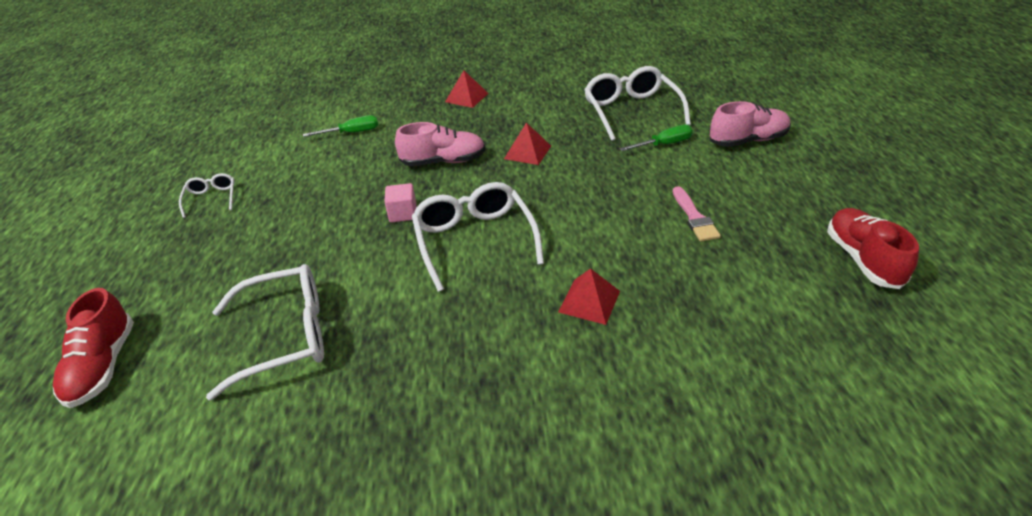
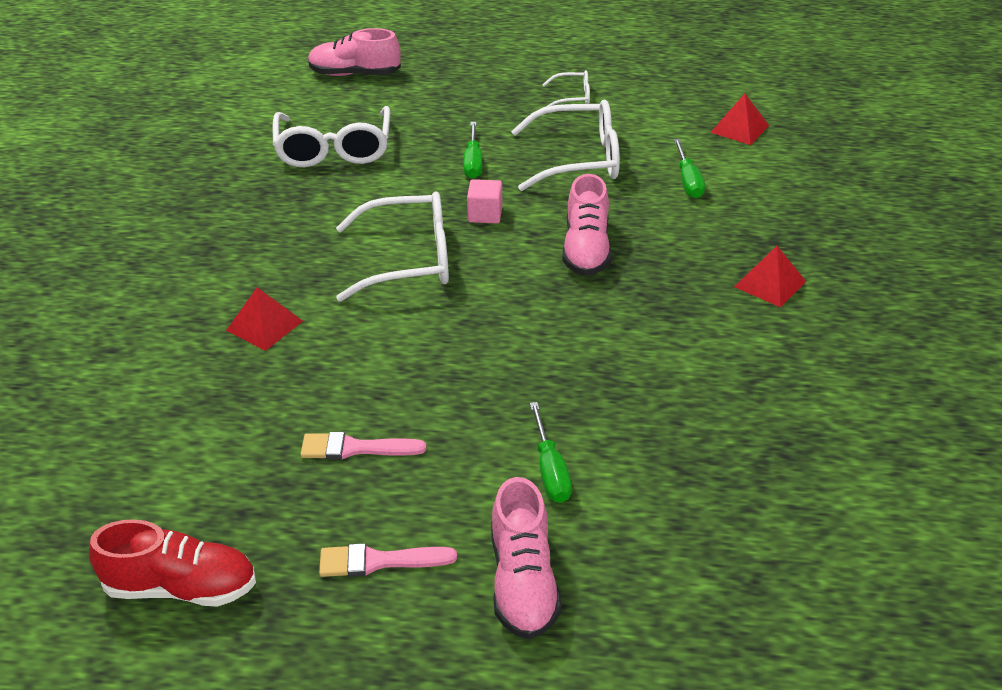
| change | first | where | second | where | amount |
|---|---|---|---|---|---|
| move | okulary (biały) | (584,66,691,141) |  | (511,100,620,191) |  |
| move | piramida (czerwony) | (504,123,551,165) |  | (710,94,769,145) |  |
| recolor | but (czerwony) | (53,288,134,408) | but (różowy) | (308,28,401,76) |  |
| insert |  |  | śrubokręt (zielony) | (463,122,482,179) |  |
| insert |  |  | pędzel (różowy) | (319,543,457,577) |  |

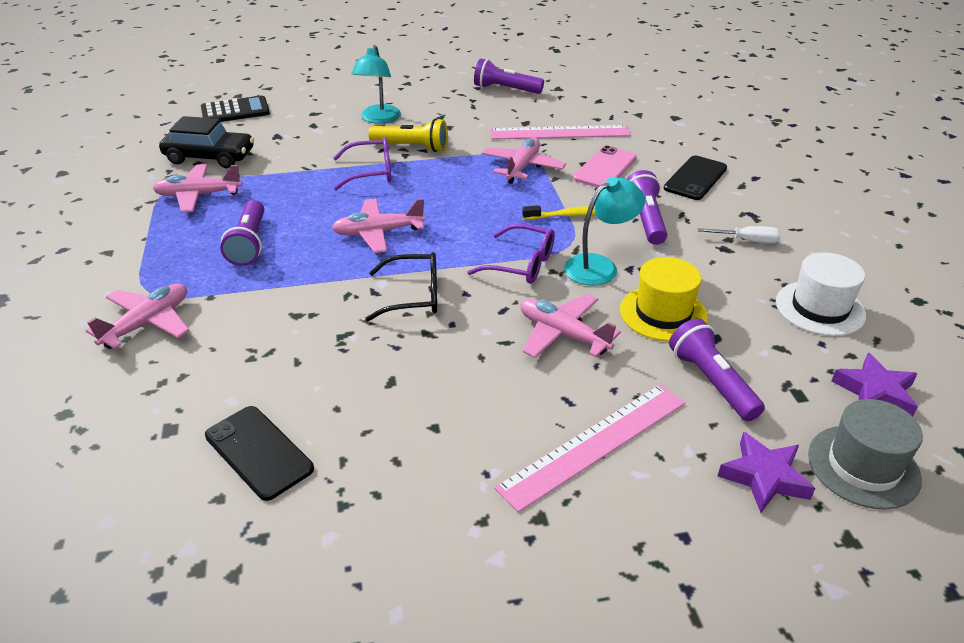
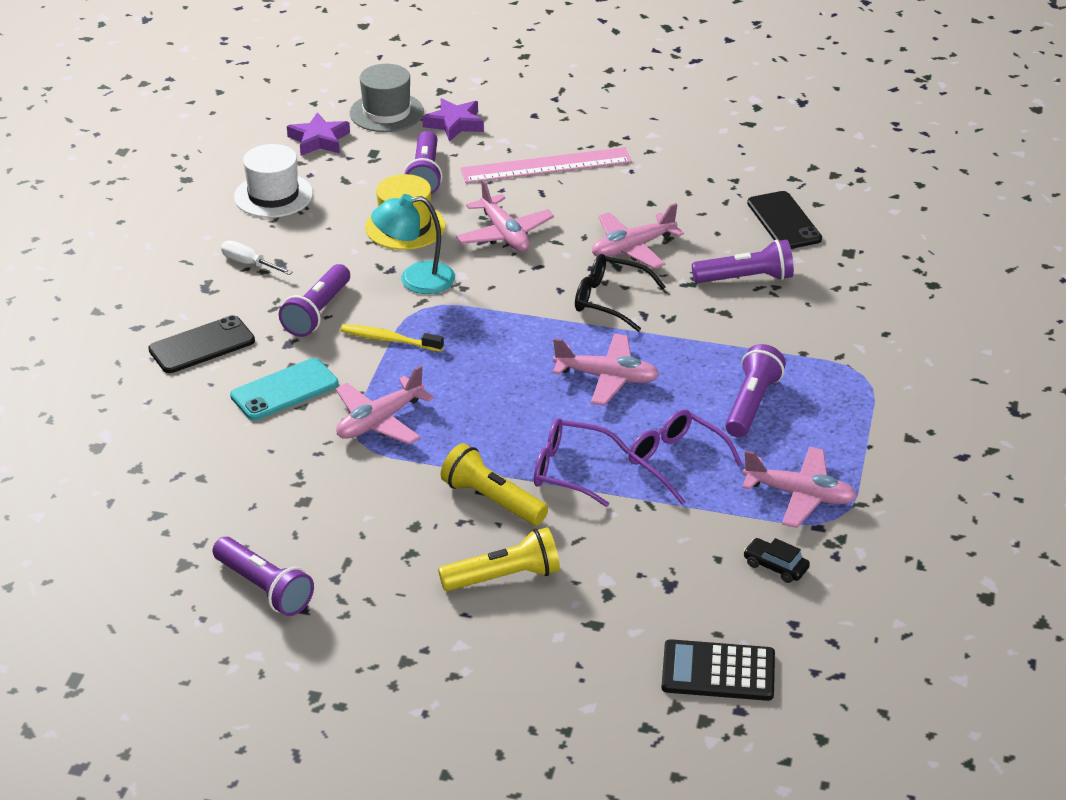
| change | first | where | second | where | amount |
|---|---|---|---|---|---|
| replace | lampka (turkusowy) | (351,45,401,123) | latarka (żółty) | (438,527,560,591) |  |
| resize | samochód (czarny) | (159,116,254,168) |  | (743,538,810,583) | x0.49 |
| delete | linijka (różowy) | (490,125,631,140) |  |  |  |
| recolor | telefon (różowy) | (573,145,637,188) | telefon (turkusowy) | (230,358,339,420) |  |
| move | okulary (fioletowy) | (467,224,555,284) |  | (628,409,742,505) |  |
| move | samolot (różowy) | (85,283,190,349) |  | (592,203,684,269) |  |
| insert |  |  | latarka (fioletowy) | (692,240,794,283) |  |

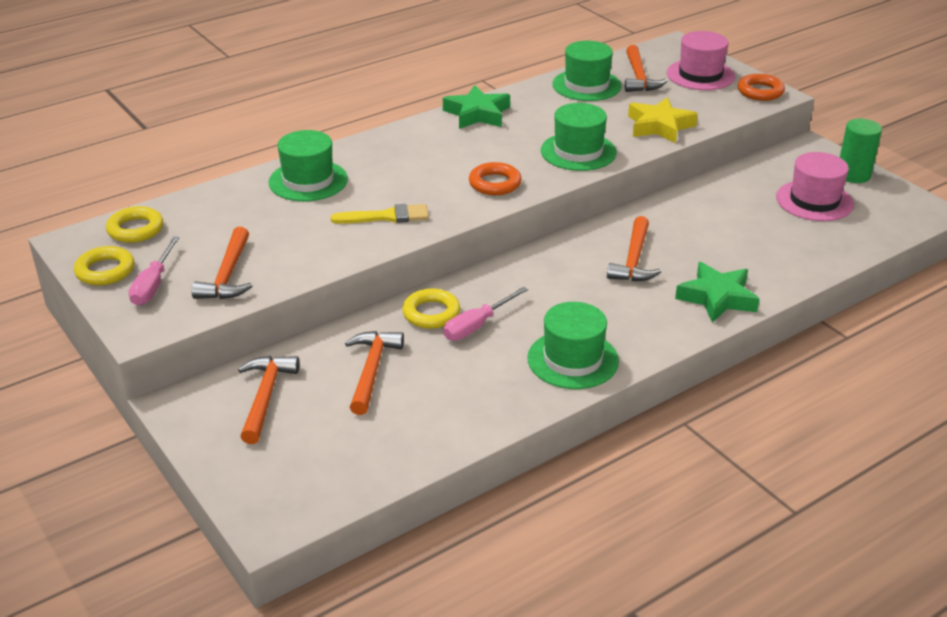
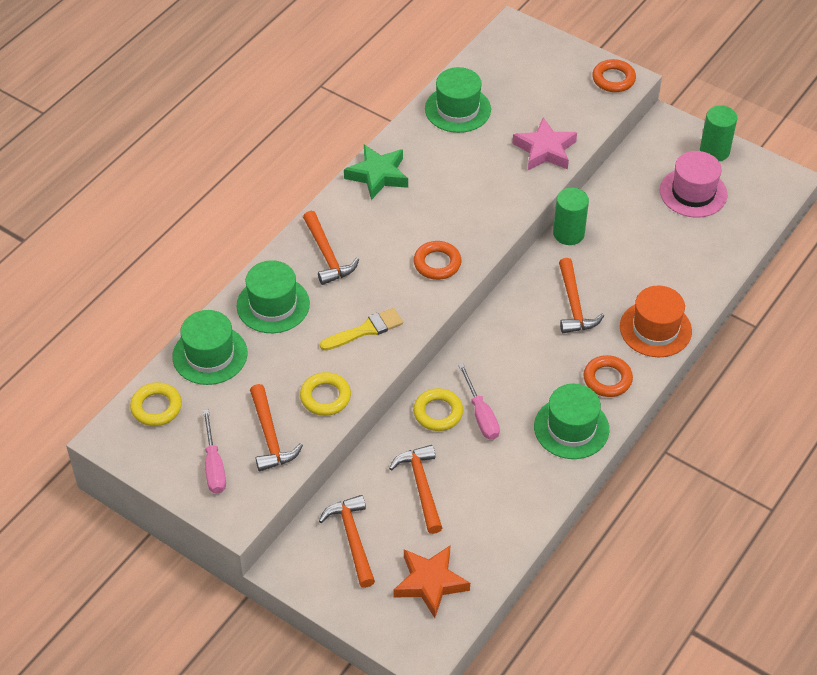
| change | first | where | second | where | amount |
|---|---|---|---|---|---|
| delete | kapelusz (różowy) | (667,31,735,90) |  |  |  |
| move | młotek (pomarańczowy) | (625,45,668,92) |  | (303,211,359,285) |  |
| recolor | gwiazda (żółty) | (628,97,698,143) | gwiazda (różowy) | (513,117,577,170) |  |
| move | kapelusz (zielony) | (541,103,617,171) |  | (172,310,247,385) |  |
| move | pierścień (żółty) | (74,246,134,286) |  | (300,372,351,416) |  |
| replace | gwiazda (zielony) | (675,262,759,323) | kapelusz (pomarańczowy) | (620,285,692,357) |  |
| rotate | śrubokręt (różowy) | (443,287,528,340) |  | (458,364,500,440) | 45 degrees counterclockwise |
| insert |  |  | walec (zielony) | (553,188,589,245) |  |
| insert |  |  | pierścień (pomarańczowy) | (583,355,633,397) |  |
| insert |  |  | gwiazda (pomarańczowy) | (394,546,470,618) |  |

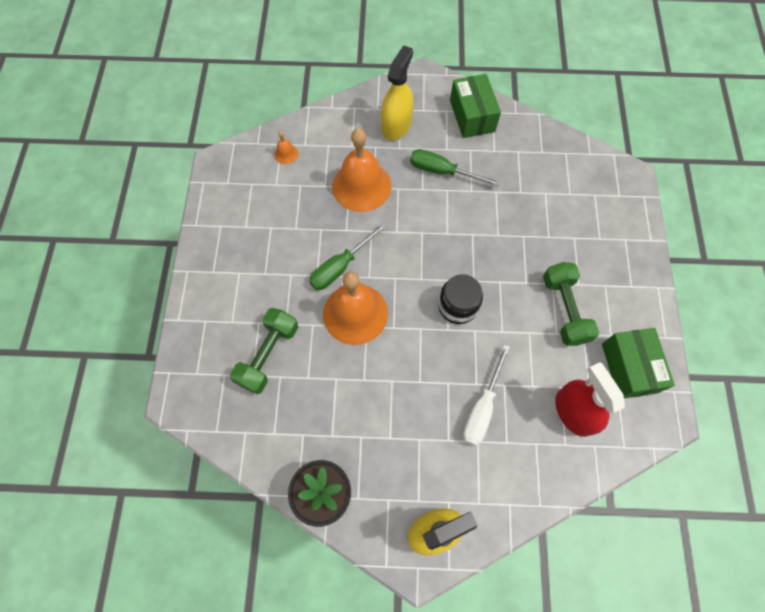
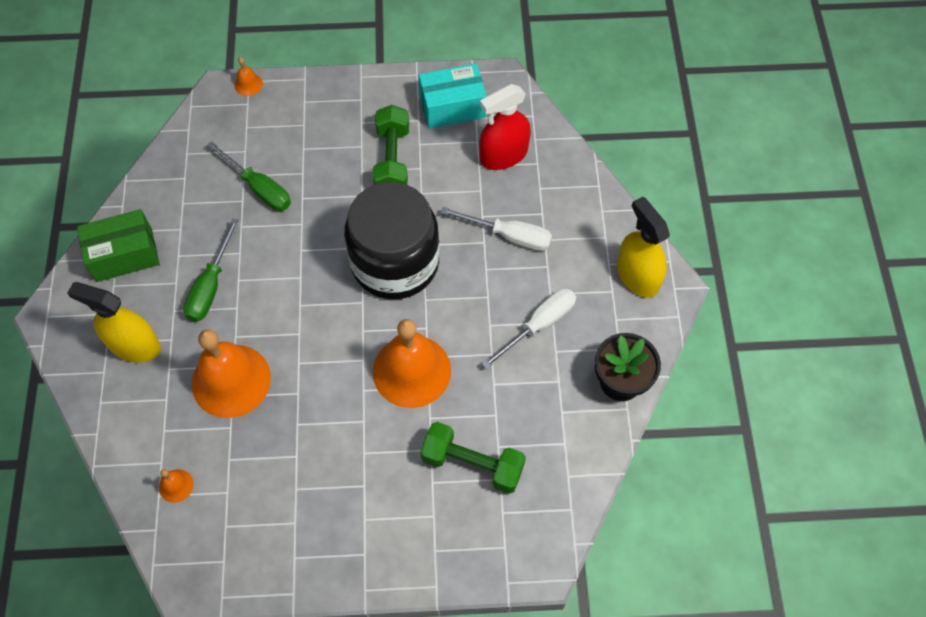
| change | first | where | second | where | amount |
|---|---|---|---|---|---|
| move | śrubokręt (zielony) | (309,223,387,290) |  | (207,141,291,211) |  |
| rotate | hantel (zielony) | (543,262,599,346) |  | (373,105,409,185) | 75 degrees counterclockwise |
| resize | słoik (czarny) | (438,274,483,324) |  | (344,182,440,299) | x1.92 |
| recolor | pudełko (zielony) | (602,328,675,398) | pudełko (turkusowy) | (419,63,487,129) |  |
| insert |  |  | dzwonek (pomarańczowy) | (234,57,263,96) |  |
| insert |  |  | śrubokręt (biały) | (482,288,576,369) |  |

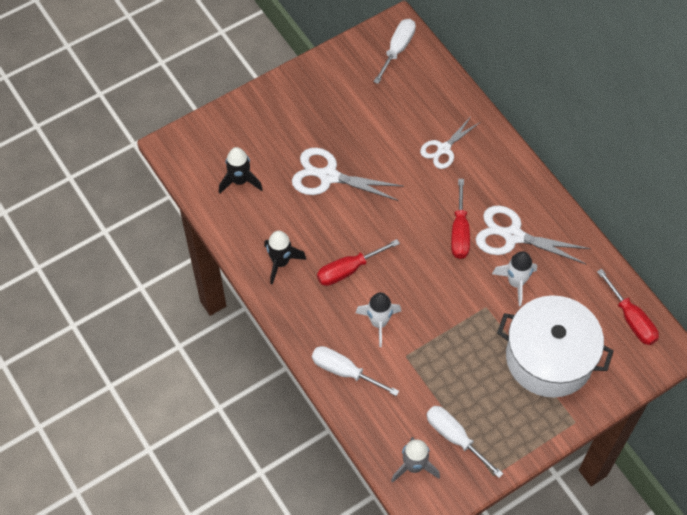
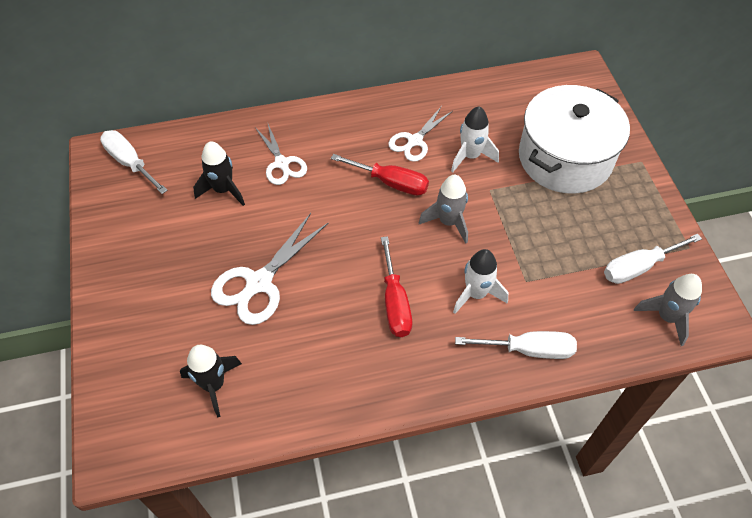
| change | first | where | second | where | amount |
|---|---|---|---|---|---|
| resize | nożyczki (biały) | (476,205,591,264) |  | (388,106,453,162) | x0.65 |
| move | rakieta (czarny) | (264,231,306,285) |  | (193,141,245,206) |  |
| delete | śrubokręt (czerwony) | (597,269,659,345) |  |  |  |
| rotate | śrubokręt (biały) | (312,346,399,396) |  | (455,331,577,359) | 135 degrees counterclockwise |
| insert |  |  | rakieta (szary) | (419,175,468,244) |  |

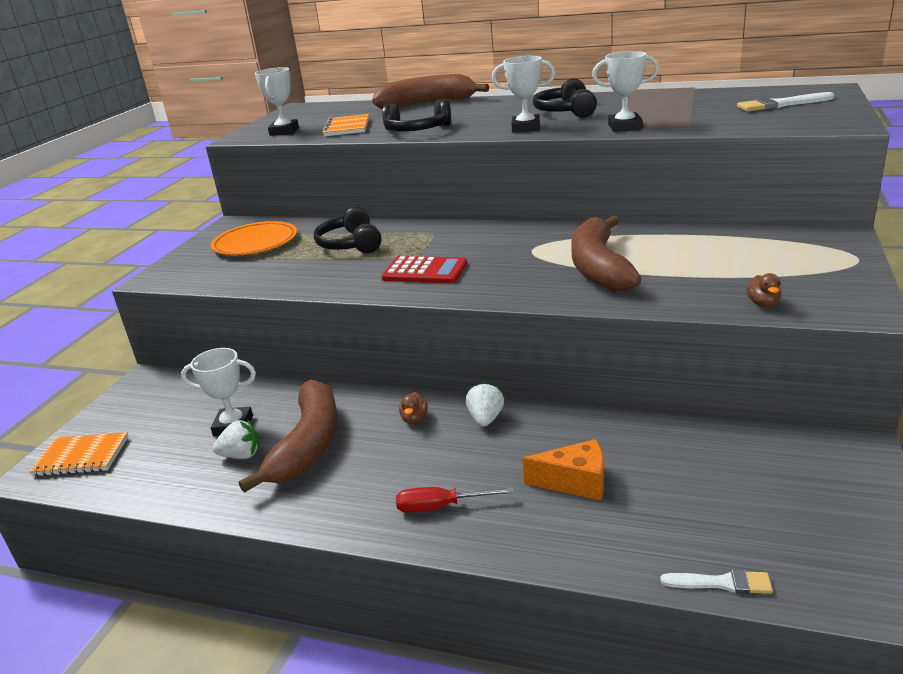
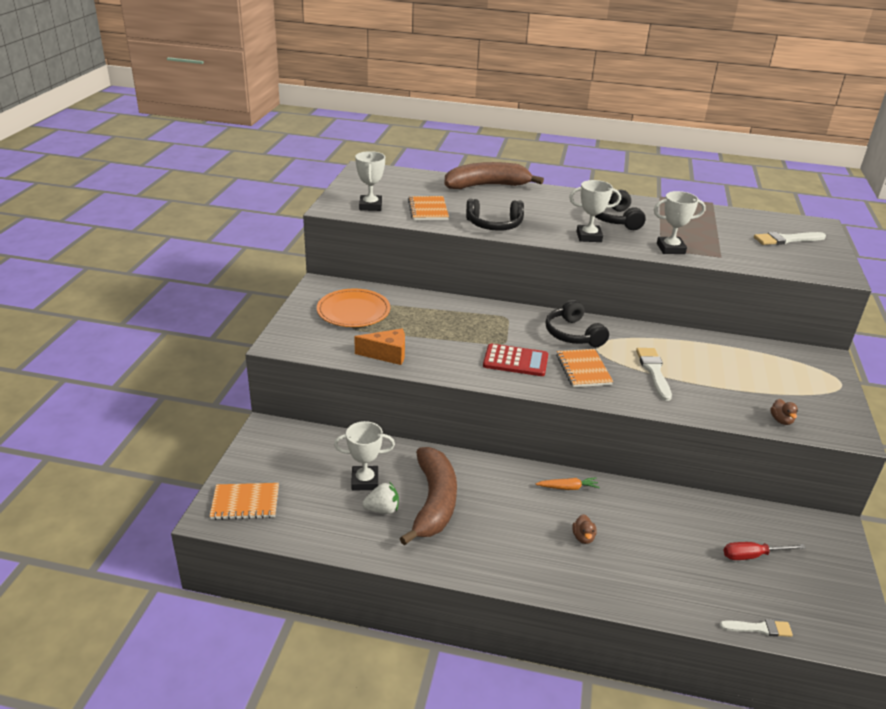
| change | first | where | second | where | amount |
|---|---|---|---|---|---|
| move | słuchawki (czarny) | (314,206,382,253) |  | (545,300,609,347) |  |
| replace | banan (brązowy) | (571,216,641,291) | pędzel (biały) | (636,348,672,401) |  |
| replace | truskawka (biały) | (466,381,504,427) | marchewka (pomarańczowy) | (535,477,600,490) |  |
| move | kaczka (brązowy) | (399,392,428,424) |  | (572,514,597,544) |  |
| move | ser (pomarańczowy) | (522,439,604,500) |  | (354,329,405,365) |  |
| move | śrubokręt (czerwony) | (396,487,514,513) |  | (723,542,806,560) |  |
| insert |  |  | zeszyt (pomarańczowy) | (556,349,613,387) |  |

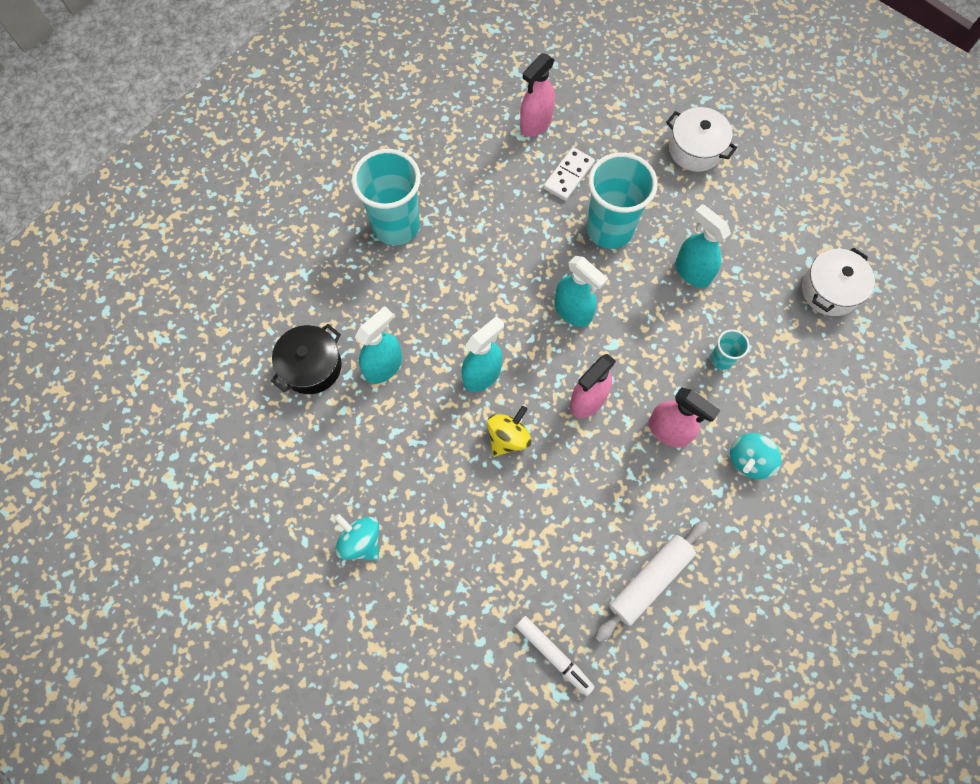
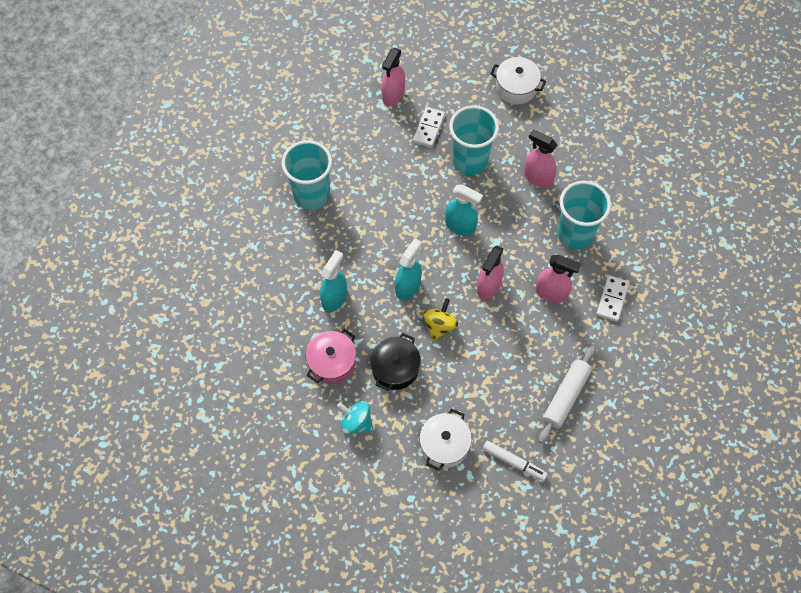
| change | first | where | second | where | amount |
|---|---|---|---|---|---|
| recolor | spryskiwacz (turkusowy) | (675,204,731,288) | spryskiwacz (różowy) | (524,130,558,188) |  |
| move | garnek (biały) | (802,247,875,316) |  | (419,409,472,471) |  |
| move | garnek (czarny) | (271,324,342,394) |  | (370,333,421,391) |  |
| resize | szklanka (turkusowy) | (710,329,750,370) |  | (557,181,611,250) | x2.17 |
| replace | bączek (turkusowy) | (730,433,782,479) | kostka domina (biały) | (596,275,629,322) |  |
| insert |  |  | garnek (różowy) | (306,329,356,384) |  |

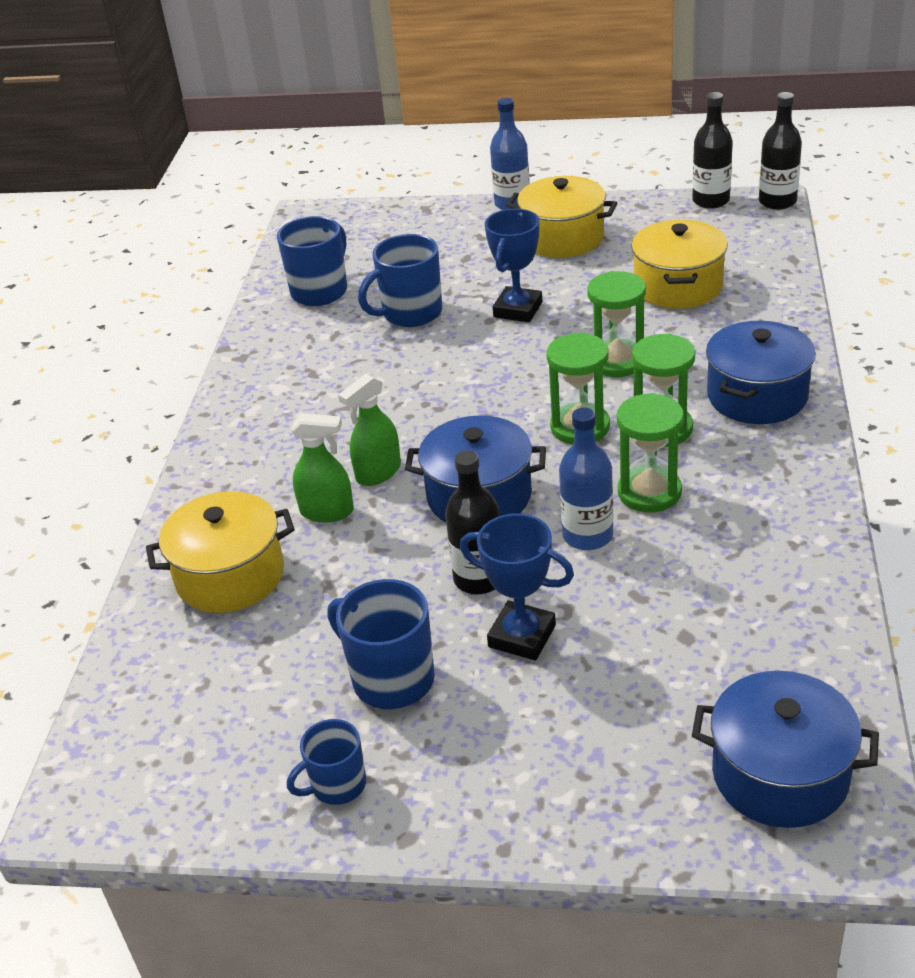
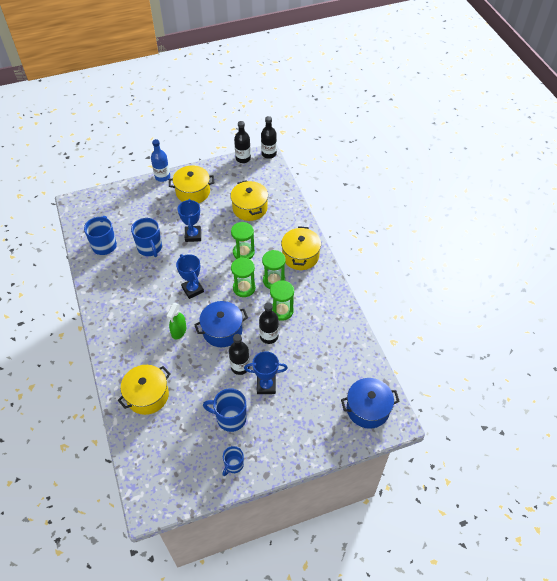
| change | first | where | second | where | amount |
|---|---|---|---|---|---|
| rotate | kubek (niebieski) | (358,234,442,327) |  | (131,218,162,257) | 60 degrees counterclockwise |
| recolor | garnek (niebieski) | (706,321,816,424) | garnek (żółty) | (281,226,321,270) |  |
| recolor | butelka (niebieski) | (559,408,613,550) | butelka (czarny) | (259,302,279,344) |  |
| delete | spryskiwacz (zielony) | (291,413,354,522) |  |  |  |
| insert |  |  | puchar (niebieski) | (176,254,204,299) |  |

